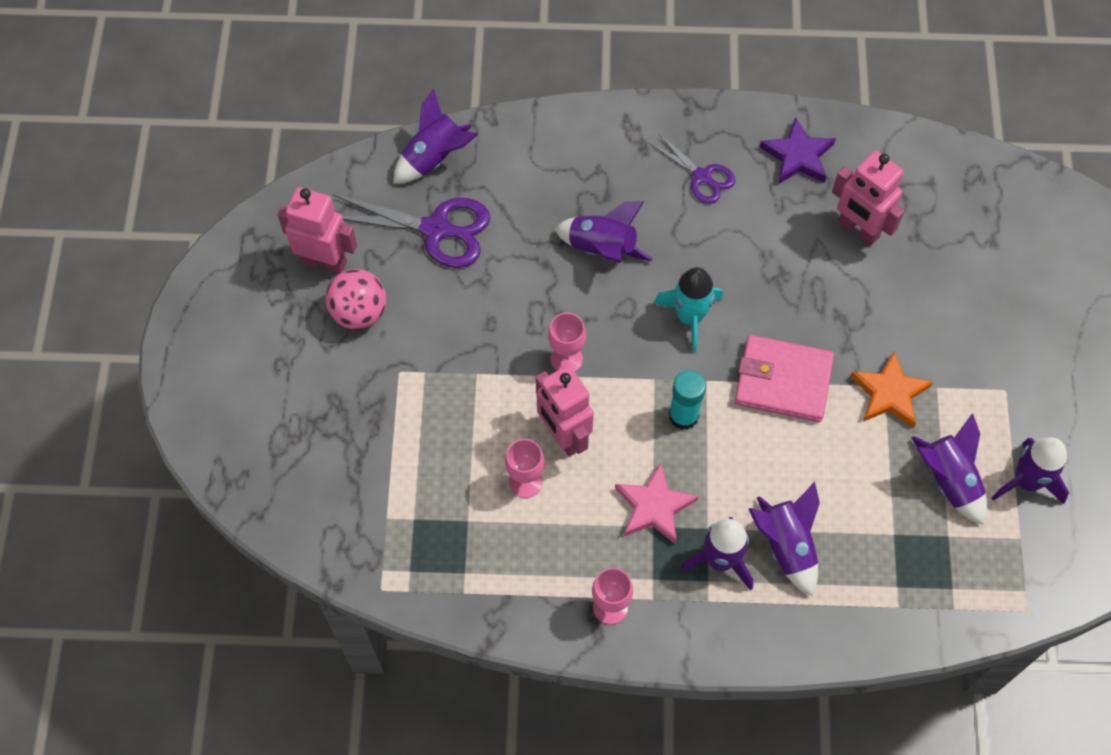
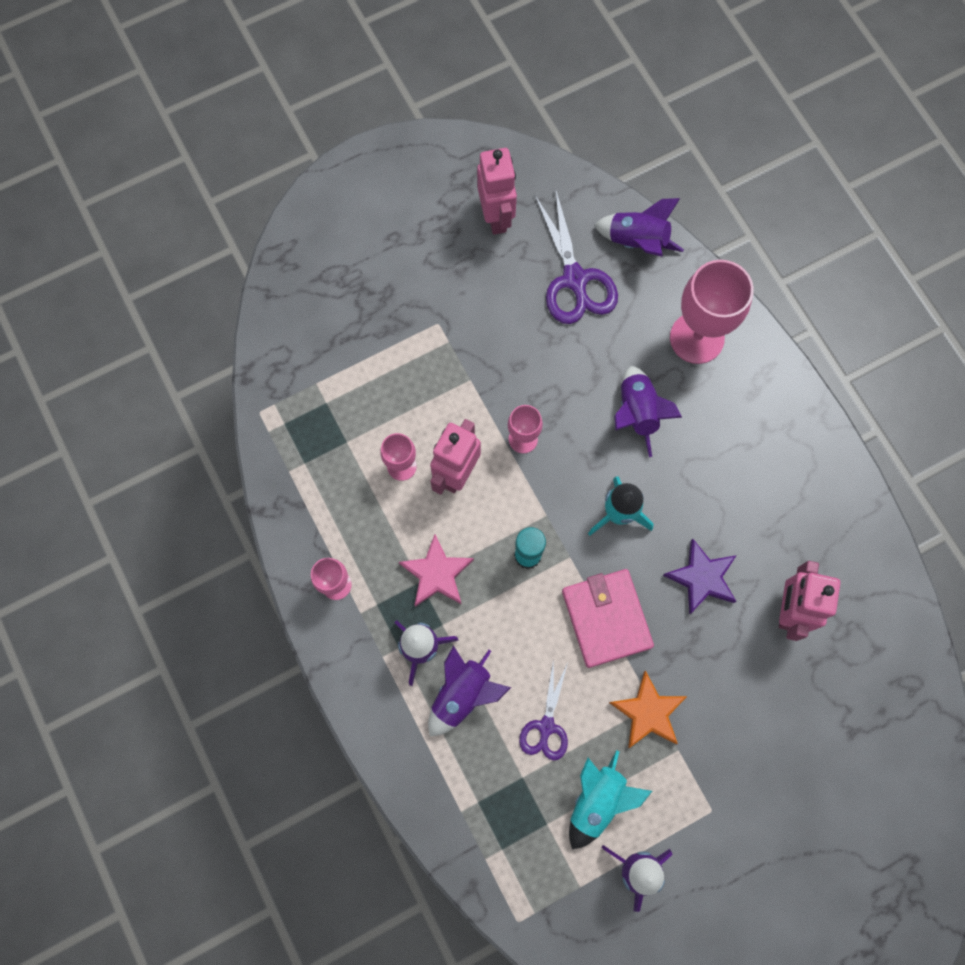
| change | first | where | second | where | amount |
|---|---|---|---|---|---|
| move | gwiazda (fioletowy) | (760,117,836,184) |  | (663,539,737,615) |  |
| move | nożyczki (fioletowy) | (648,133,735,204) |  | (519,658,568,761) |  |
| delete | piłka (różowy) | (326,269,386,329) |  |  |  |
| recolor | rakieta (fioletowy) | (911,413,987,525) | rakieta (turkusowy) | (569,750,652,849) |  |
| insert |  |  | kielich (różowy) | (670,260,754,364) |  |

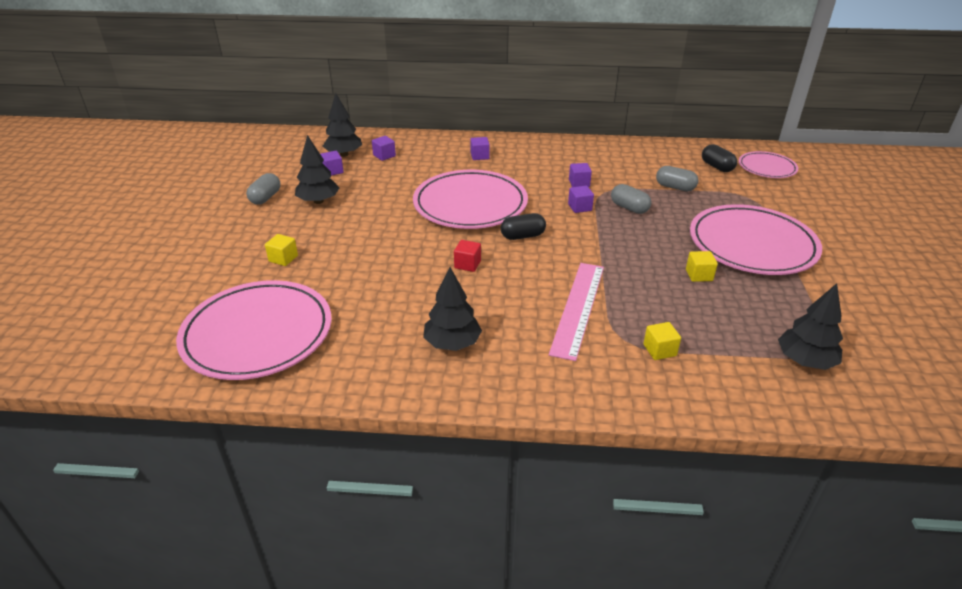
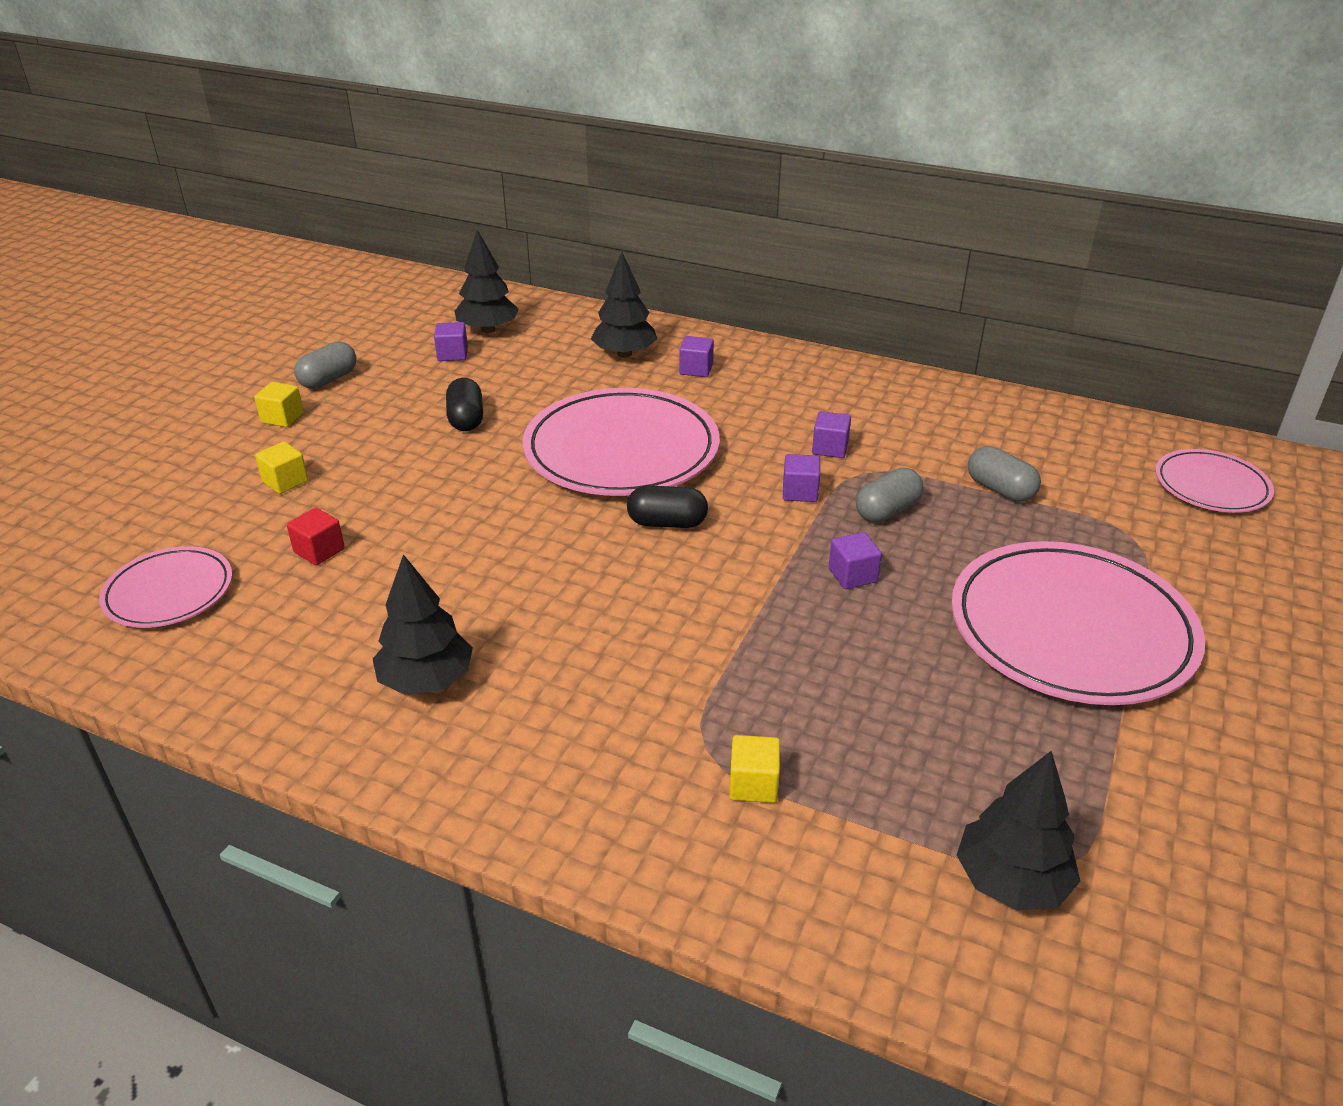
| change | first | where | second | where | amount |
|---|---|---|---|---|---|
| move | drzewko (czarny) | (295,135,339,204) |  | (591,252,657,358) |  |
| move | sześcian (fioletowy) | (372,136,396,161) |  | (828,532,882,589) |  |
| move | kapsułka (czarny) | (702,144,737,172) |  | (446,378,483,431) |  |
| rotate | kapsułka (szary) | (611,184,651,214) |  | (856,468,924,522) | 75 degrees clockwise |
| move | sześcian (czerwony) | (454,240,481,272) |  | (287,508,345,565) |  |
| move | sześcian (żółty) | (686,251,718,282) |  | (254,382,304,427) |  |
| delete | linijka (różowy) | (549,263,604,361) |  |  |  |
| resize | talerz (różowy) | (176,280,332,380) |  | (99,546,232,628) | x0.54 |

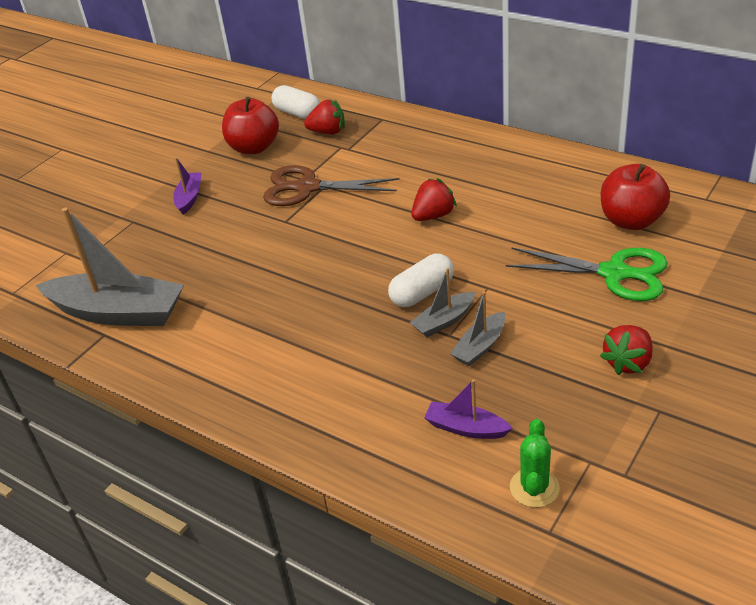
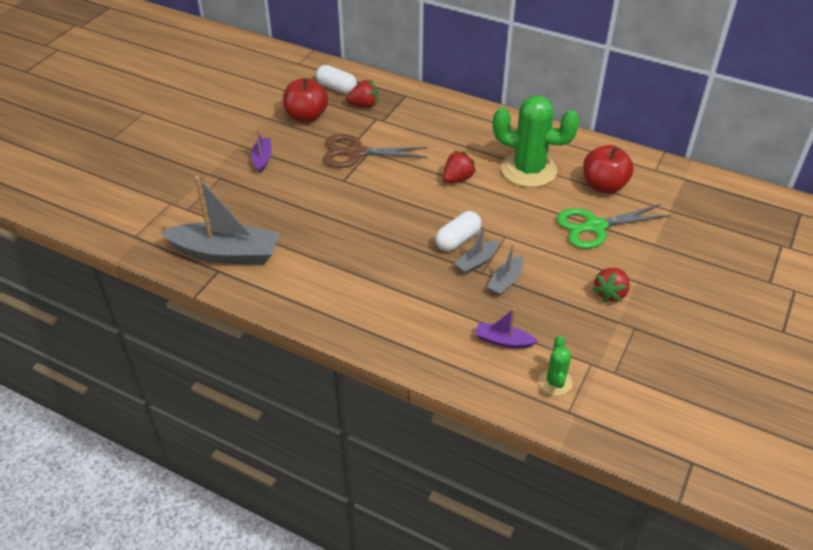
| change | first | where | second | where | amount |
|---|---|---|---|---|---|
| rotate | nożyczki (zielony) | (506,247,668,301) |  | (557,204,671,249) | 150 degrees clockwise |
| insert |  |  | kaktus (zielony) | (493,95,580,188) |  |

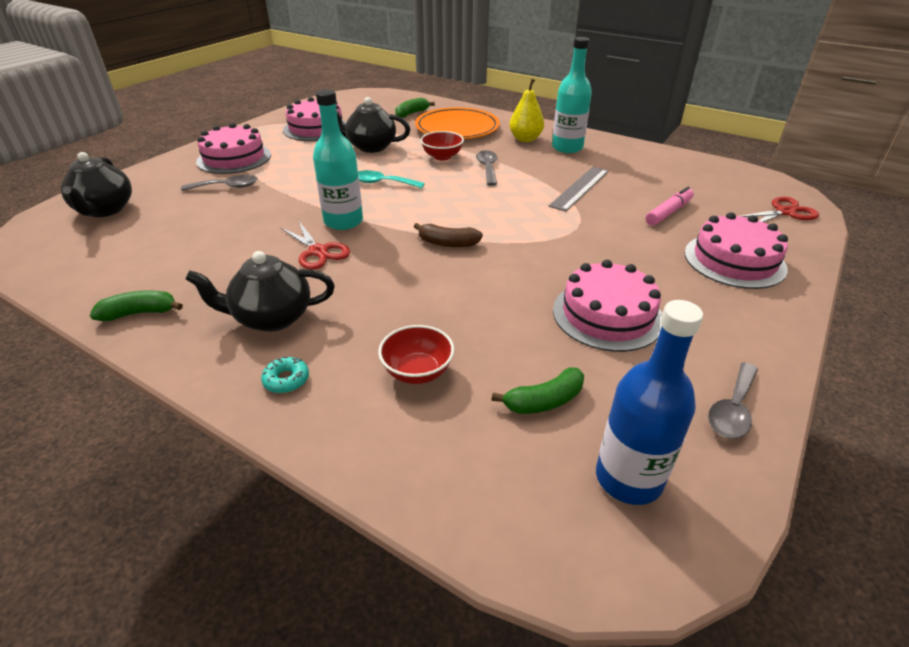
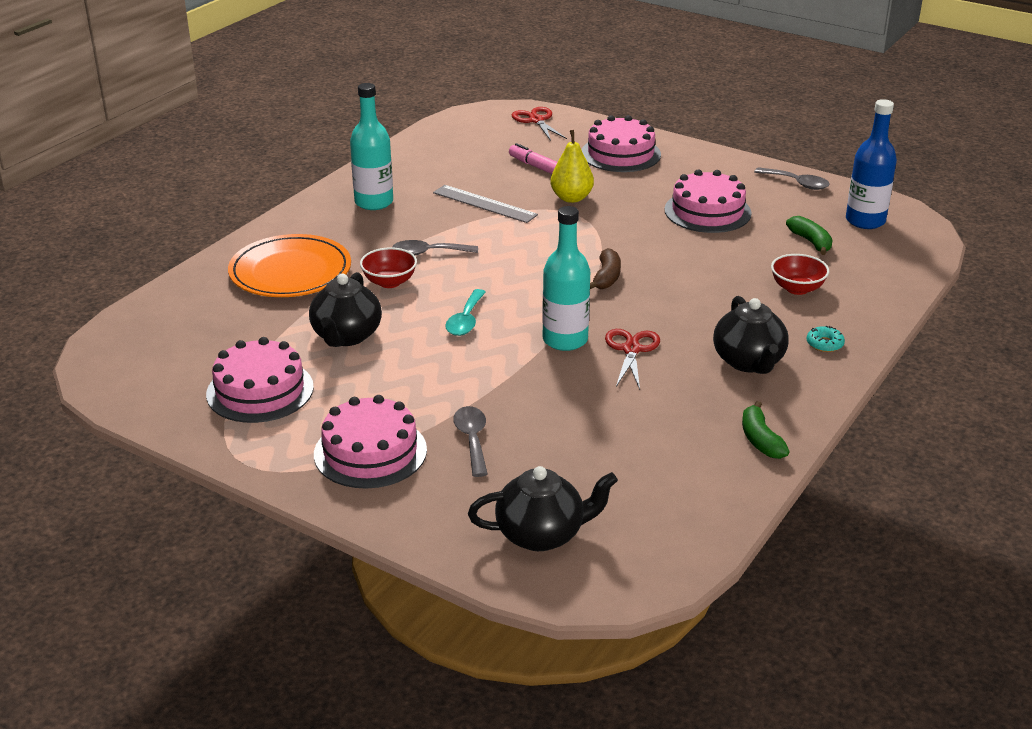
| change | first | where | second | where | amount |
|---|---|---|---|---|---|
| move | gruszka (żółty) | (510,79,544,142) |  | (551,130,594,203) |  |
| delete | banan (zielony) | (395,98,435,118) |  |  |  |
| rotate | nożyczki (czerwony) | (281,222,350,270) |  | (605,329,660,389) | 45 degrees counterclockwise |

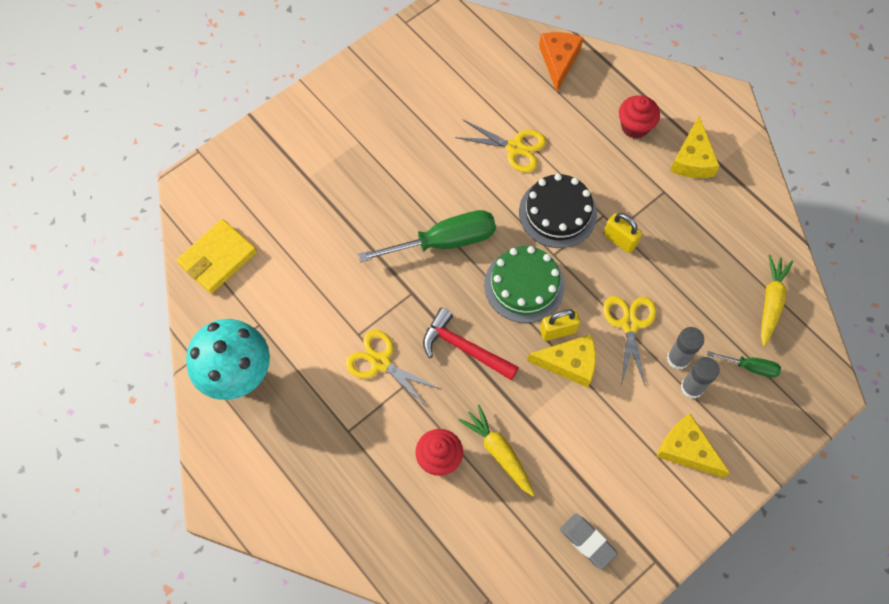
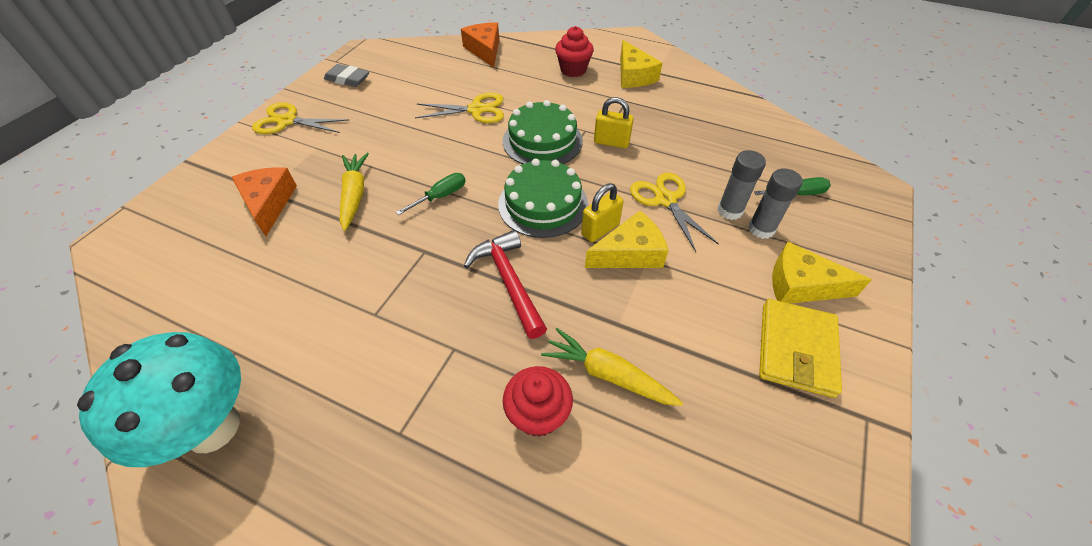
| change | first | where | second | where | amount |
|---|---|---|---|---|---|
| recolor | tort (czarny) | (519,174,597,248) | tort (zielony) | (503,100,583,164) |  |
| resize | śrubokręt (zielony) | (358,210,496,262) |  | (396,173,466,215) | x0.50 |
| move | portfel (żółty) | (176,219,257,294) |  | (759,299,842,398) |  |
| move | marchewka (żółty) | (761,255,793,346) |  | (340,153,369,231) |  |
| rotate | młotek (czerwony) | (423,308,519,380) |  | (464,230,547,339) | 60 degrees clockwise |
| move | nożyczki (żółty) | (345,330,441,408) |  | (252,102,349,134) |  |
| move | gumka do mazania (szary) | (560,514,618,570) |  | (324,64,369,87) |  |
| insert |  |  | ser (pomarańczowy) | (232,167,297,236) |  |

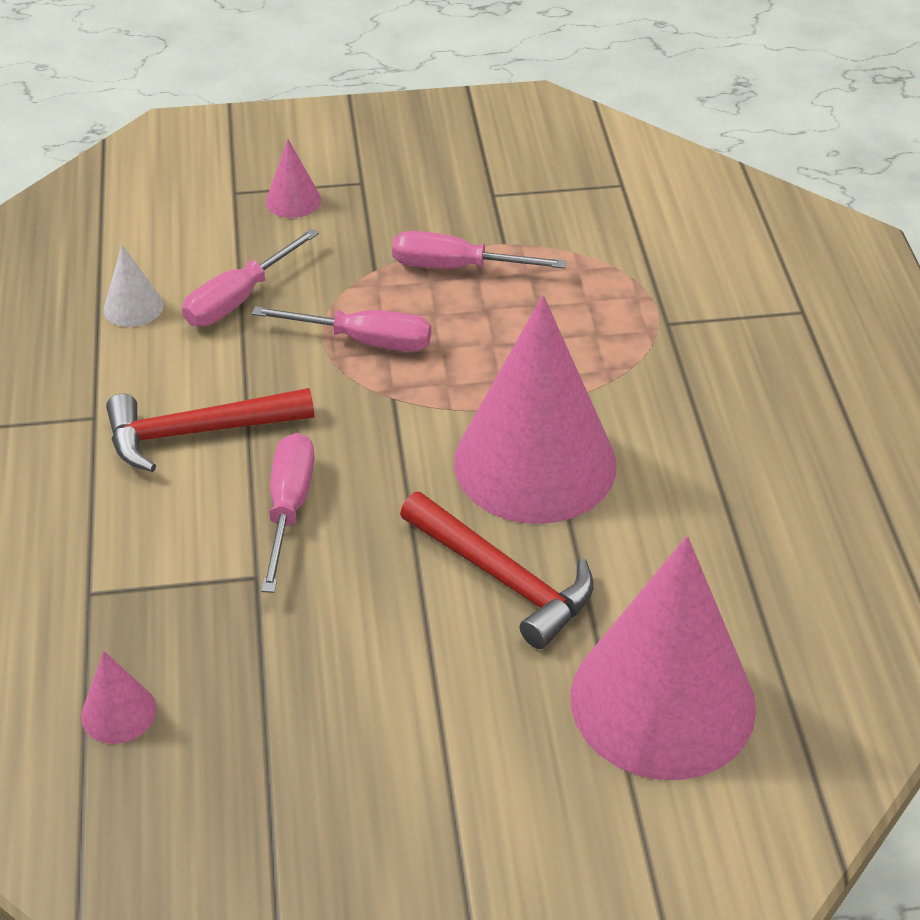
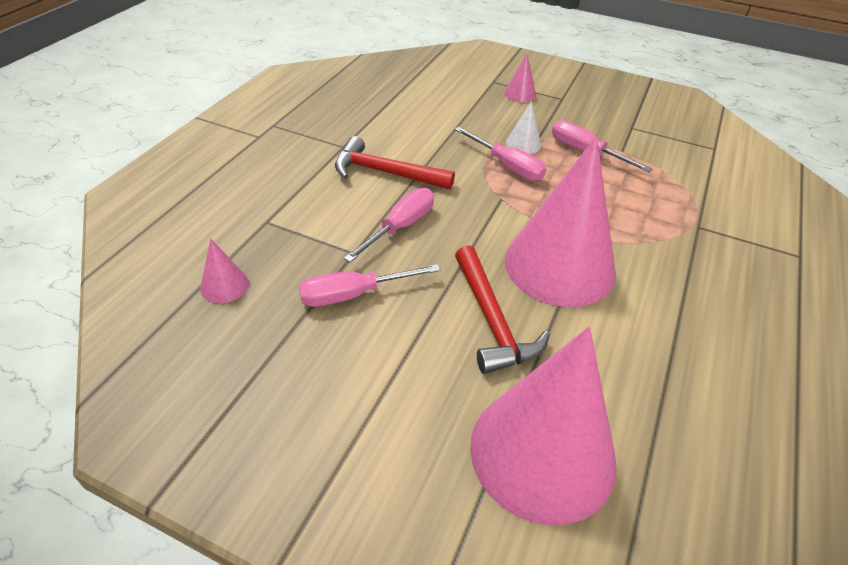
| change | first | where | second | where | amount |
|---|---|---|---|---|---|
| move | śrubokręt (różowy) | (182,228,319,326) |  | (299,264,440,307) |  |
| move | stożek (biały) | (104,245,163,327) |  | (506,101,541,154) |  |

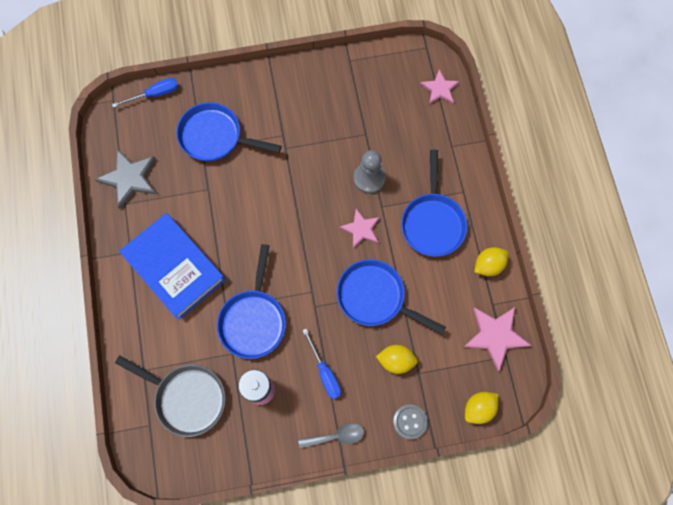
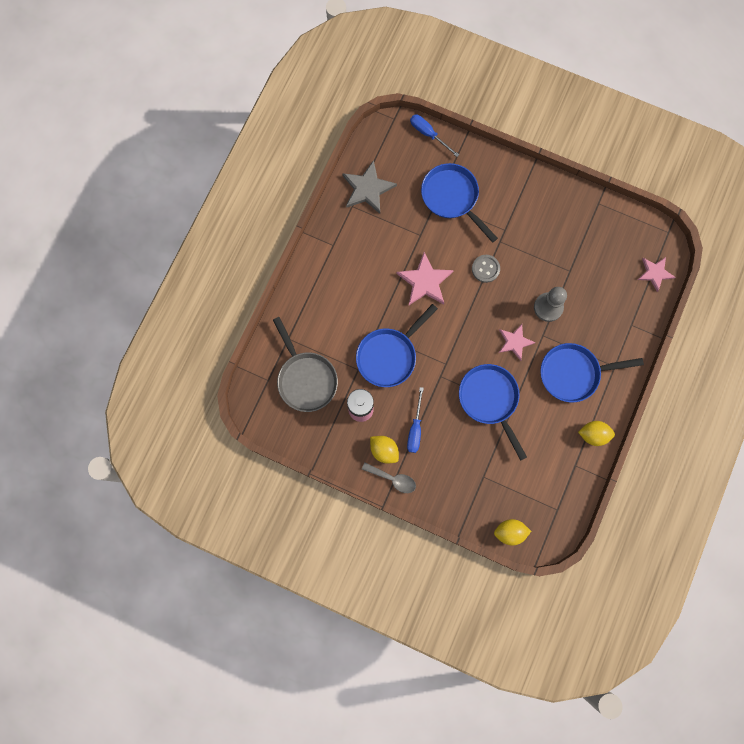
| change | first | where | second | where | amount |
|---|---|---|---|---|---|
| rotate | śrubokręt (niebieski) | (112,78,178,108) |  | (410,114,459,157) | 150 degrees counterclockwise |
| rotate | patelnia (niebieski) | (401,150,467,257) |  | (540,343,644,403) | 45 degrees clockwise |
| delete | książka (niebieski) | (119,213,225,320) |  |  |  |
| move | gwiazda (różowy) | (464,307,531,371) |  | (396,252,454,305) |  |
| move | cytryna (żółty) | (376,345,418,374) |  | (370,436,399,463) |  |
| move | guzik (szary) | (393,404,428,440) |  | (472,255,500,283) |  |

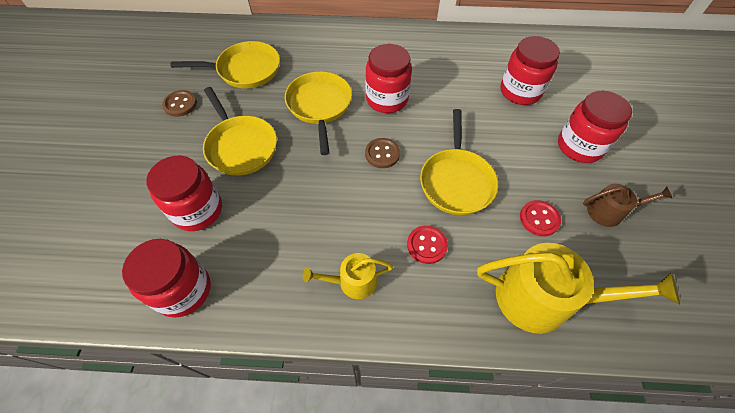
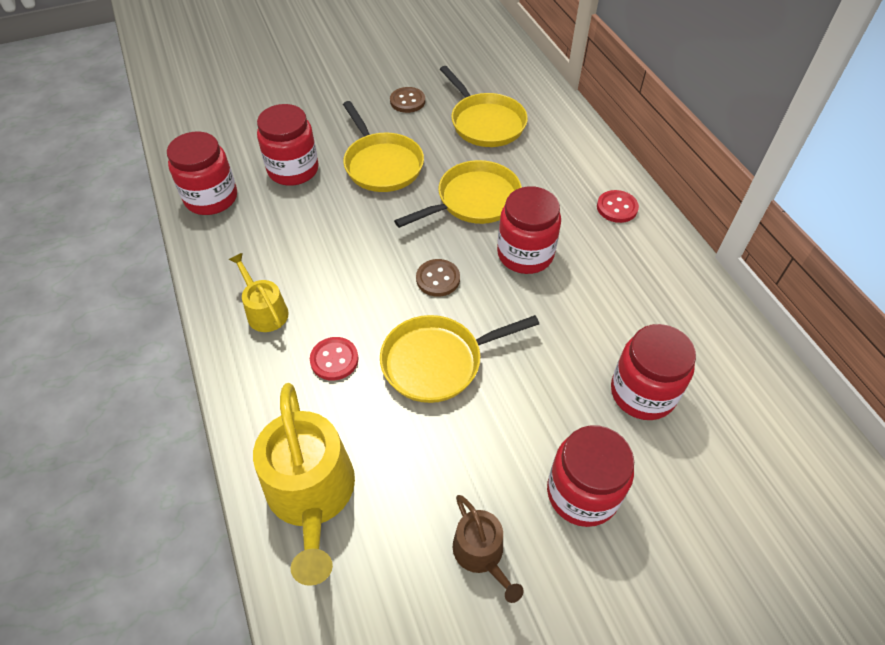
| change | first | where | second | where | amount |
|---|---|---|---|---|---|
| rotate | patelnia (żółty) | (203,87,277,176) |  | (343,101,424,192) | 60 degrees counterclockwise |
| move | guzik (czerwony) | (520,200,561,236) |  | (597,190,639,223) |  |

